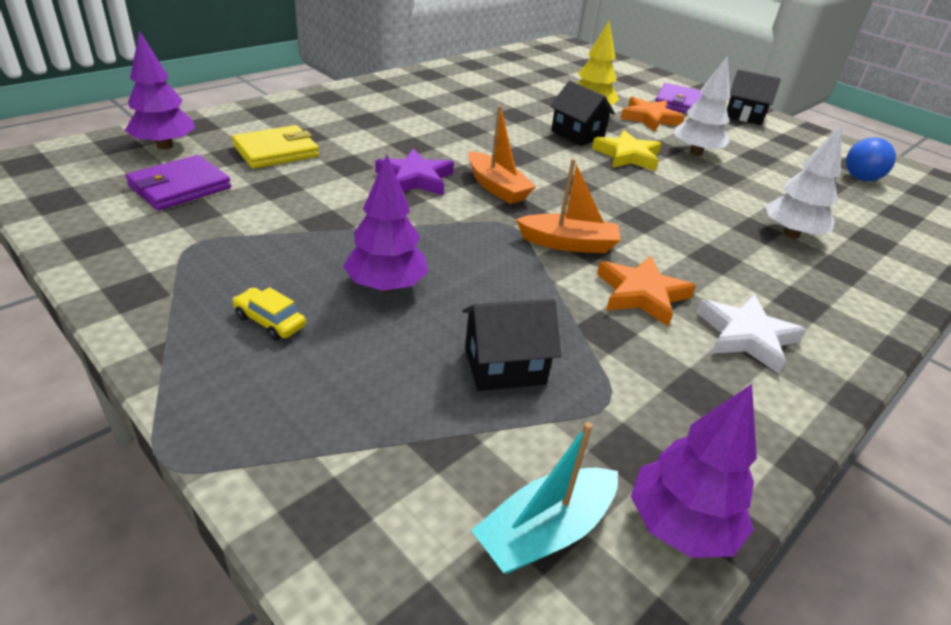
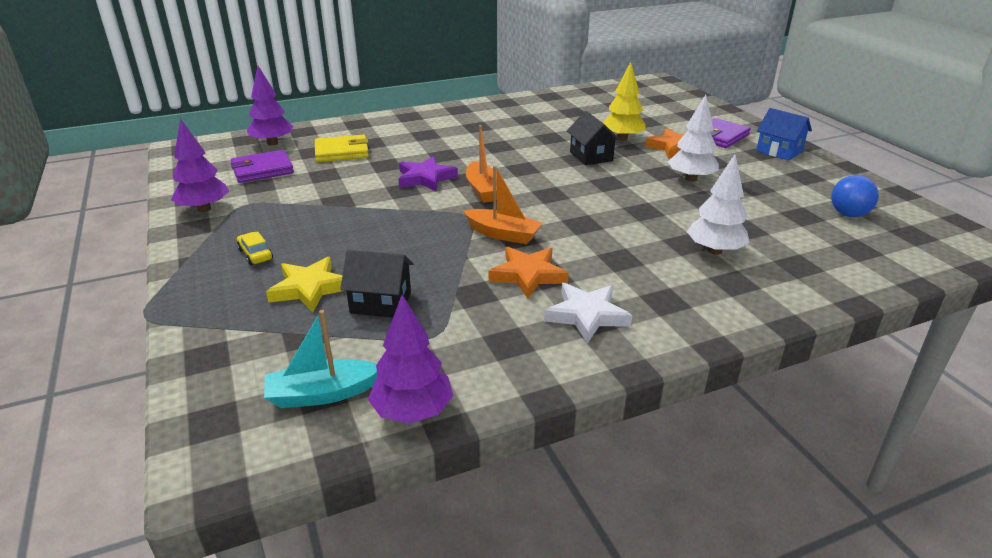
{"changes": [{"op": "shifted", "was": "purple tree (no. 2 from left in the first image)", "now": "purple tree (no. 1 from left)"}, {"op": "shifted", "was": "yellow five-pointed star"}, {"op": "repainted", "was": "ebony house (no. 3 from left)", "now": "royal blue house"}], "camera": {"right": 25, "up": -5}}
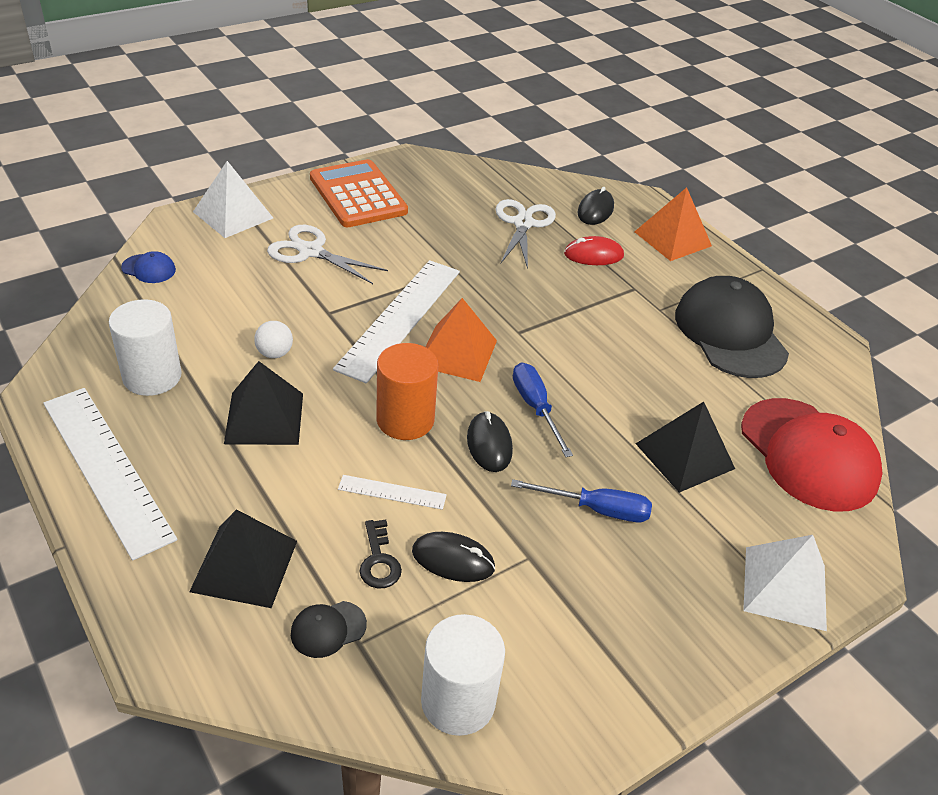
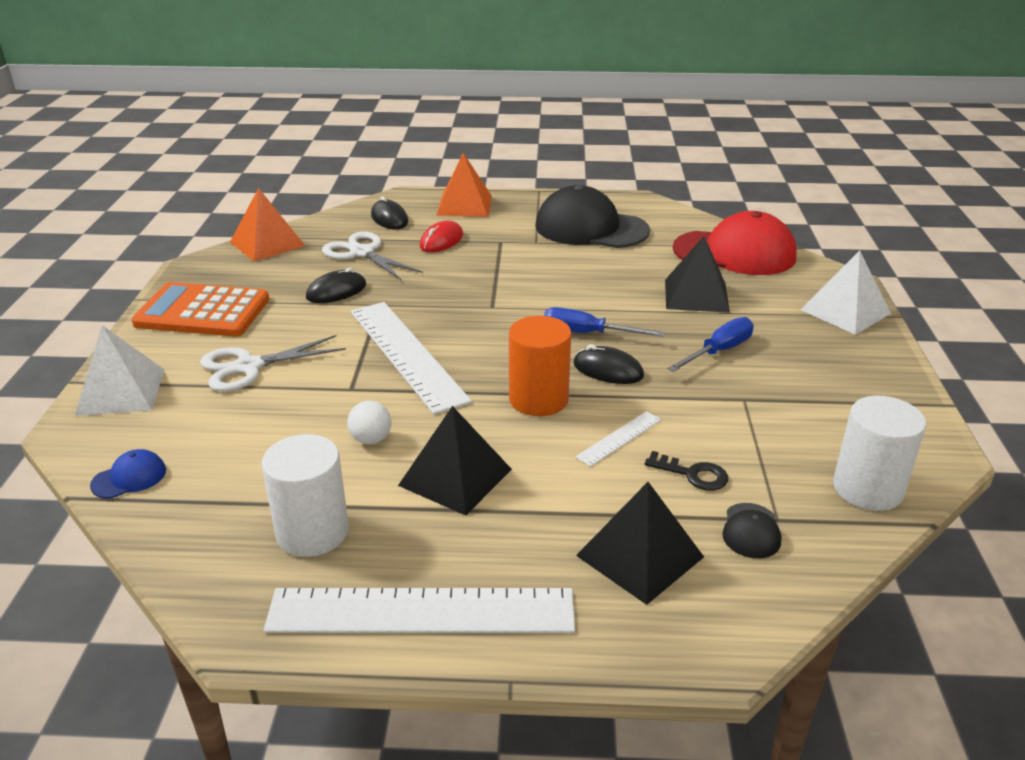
{"changes": [{"op": "shifted", "was": "orange pyramid shape (no. 1 from left)"}, {"op": "shifted", "was": "ebony computer mouse (no. 1 from left)"}], "camera": {"right": -50, "up": -10}}
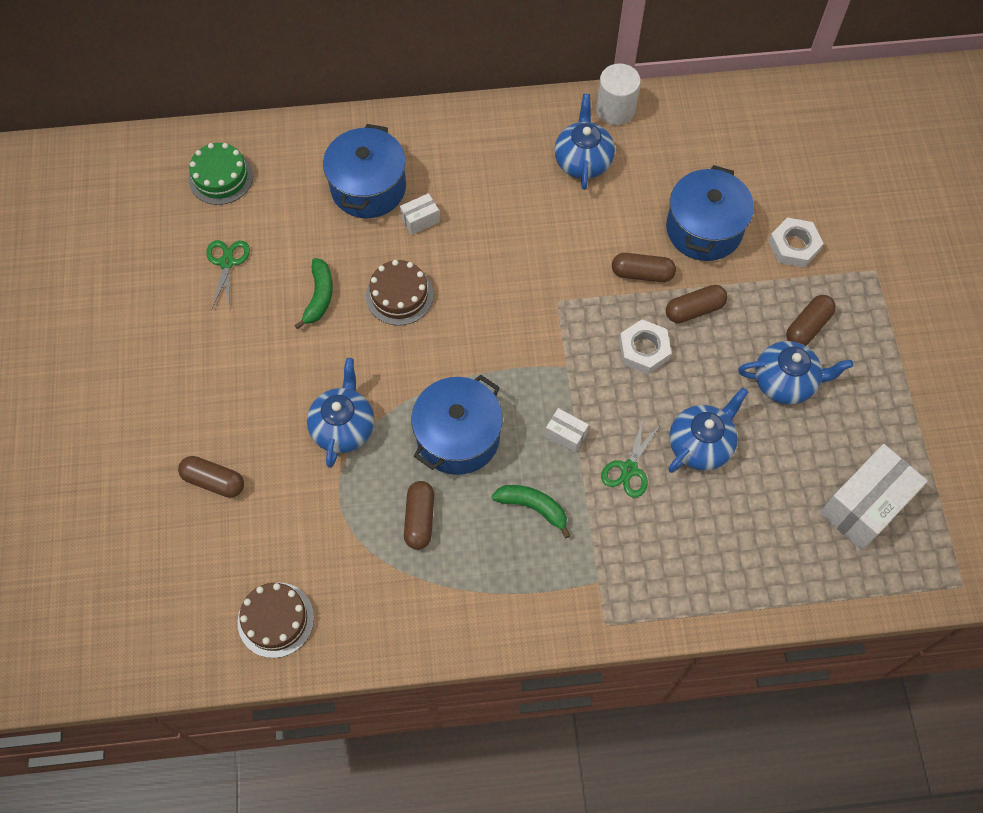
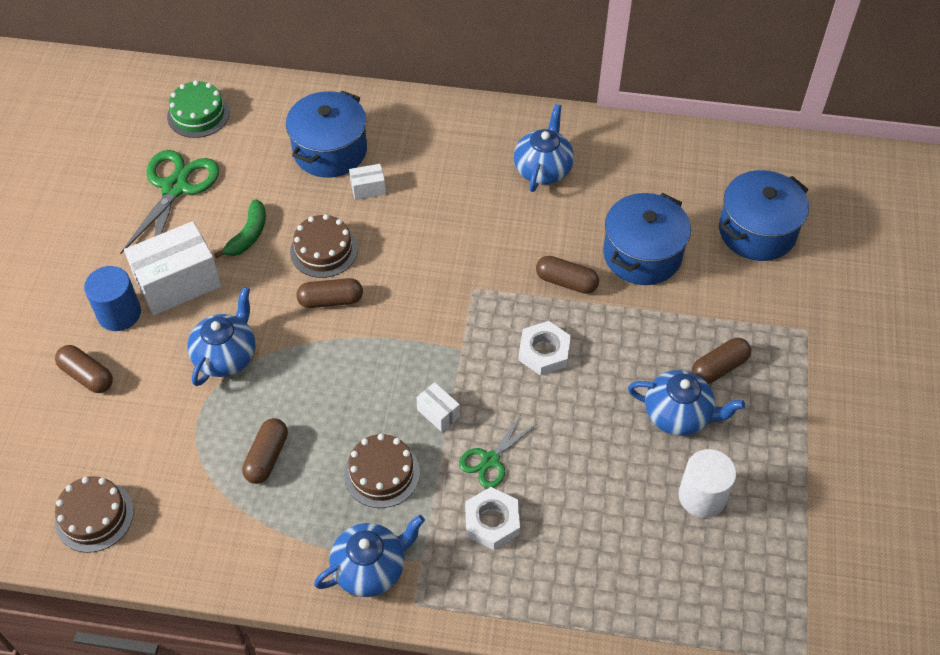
{"changes": [{"op": "new", "now": "royal blue solid cylinder"}, {"op": "scaled", "was": "green scissors (no. 1 from left)", "ratio": 1.75}, {"op": "shifted", "was": "snow-white package (no. 3 from left in the first image)", "now": "snow-white package (no. 1 from left)"}, {"op": "shifted", "was": "russet pill (no. 4 from left in the first image)", "now": "russet pill (no. 3 from left)"}, {"op": "shifted", "was": "royal blue china teapot (no. 3 from left in the first image)", "now": "royal blue china teapot (no. 2 from left)"}, {"op": "swapped", "was": "green toy banana (no. 2 from left)", "now": "russet layer cake (no. 3 from left)"}, {"op": "shifted", "was": "snow-white hex nut (no. 2 from left in the first image)", "now": "snow-white hex nut (no. 1 from left)"}, {"op": "shifted", "was": "snow-white solid cylinder"}, {"op": "shifted", "was": "royal blue stockpot (no. 2 from left in the first image)", "now": "royal blue stockpot (no. 3 from left)"}], "camera": {"right": 15, "up": -10}}
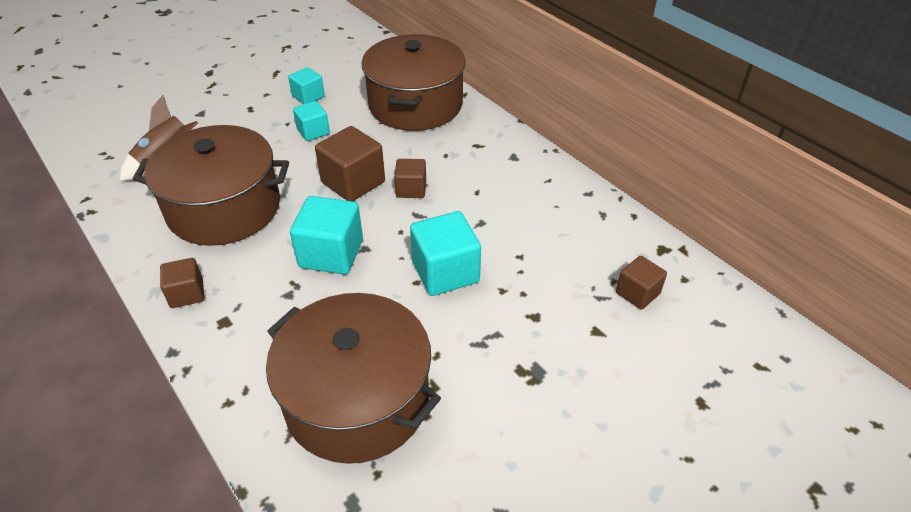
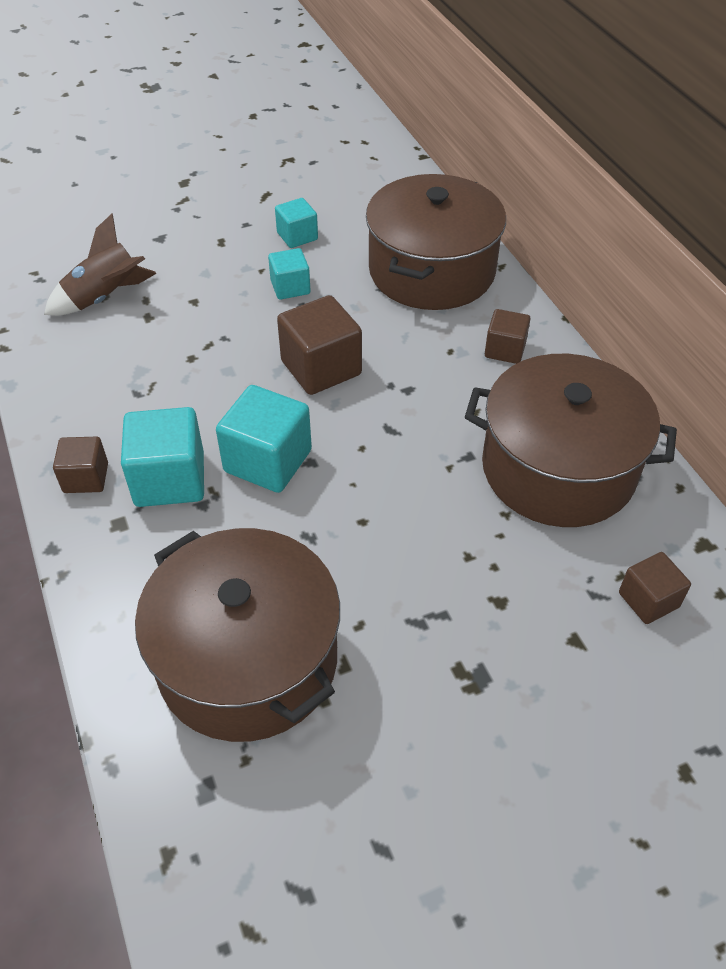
{"changes": [{"op": "shifted", "was": "teal cube (no. 4 from left in the first image)", "now": "teal cube (no. 1 from left)"}, {"op": "shifted", "was": "russet stockpot (no. 1 from left in the first image)", "now": "russet stockpot (no. 3 from left)"}, {"op": "shifted", "was": "russet cube (no. 3 from left)"}], "camera": {"right": 15, "up": 5}}
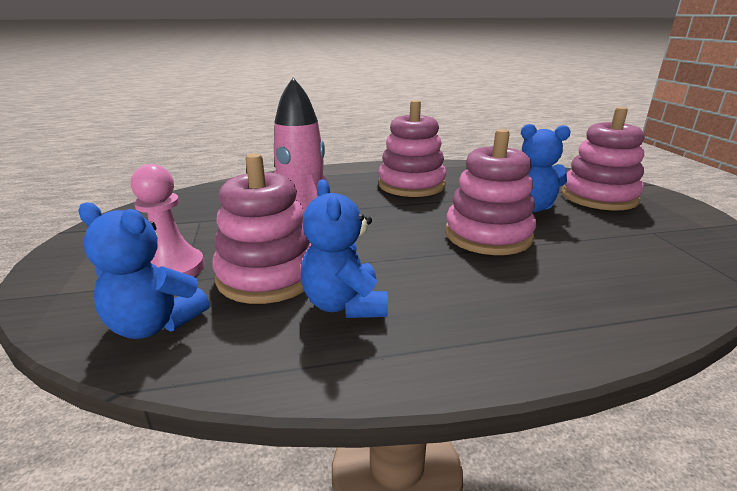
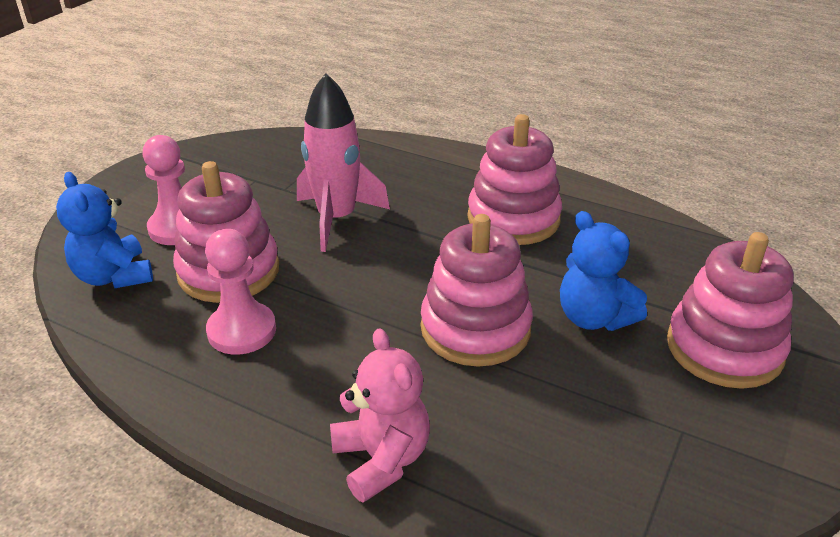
{"changes": [{"op": "swapped", "was": "royal blue teddy (no. 2 from left)", "now": "rose-pink chess pawn (no. 2 from left)"}, {"op": "new", "now": "rose-pink teddy"}], "camera": {"right": 40, "up": 10}}
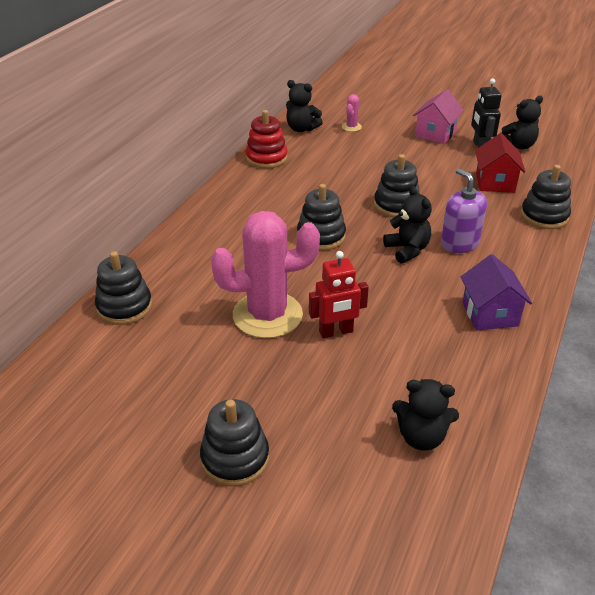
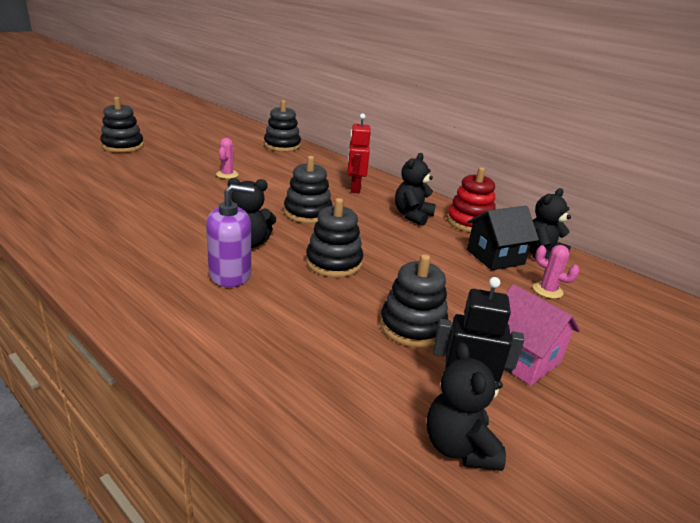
{"changes": [{"op": "scaled", "was": "rose-pink saguaro cactus (no. 1 from left)", "ratio": 0.41}, {"op": "shifted", "was": "red toy robot"}, {"op": "shifted", "was": "ebony stacking toy (no. 5 from left)"}, {"op": "shifted", "was": "ebony teddy (no. 3 from left in the first image)", "now": "ebony teddy (no. 2 from left)"}, {"op": "new", "now": "ebony house"}, {"op": "gone", "was": "purple house"}, {"op": "gone", "was": "red house"}], "camera": {"right": 105, "up": -10}}
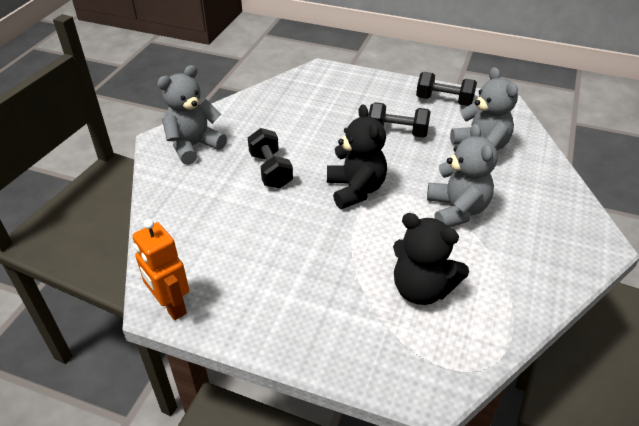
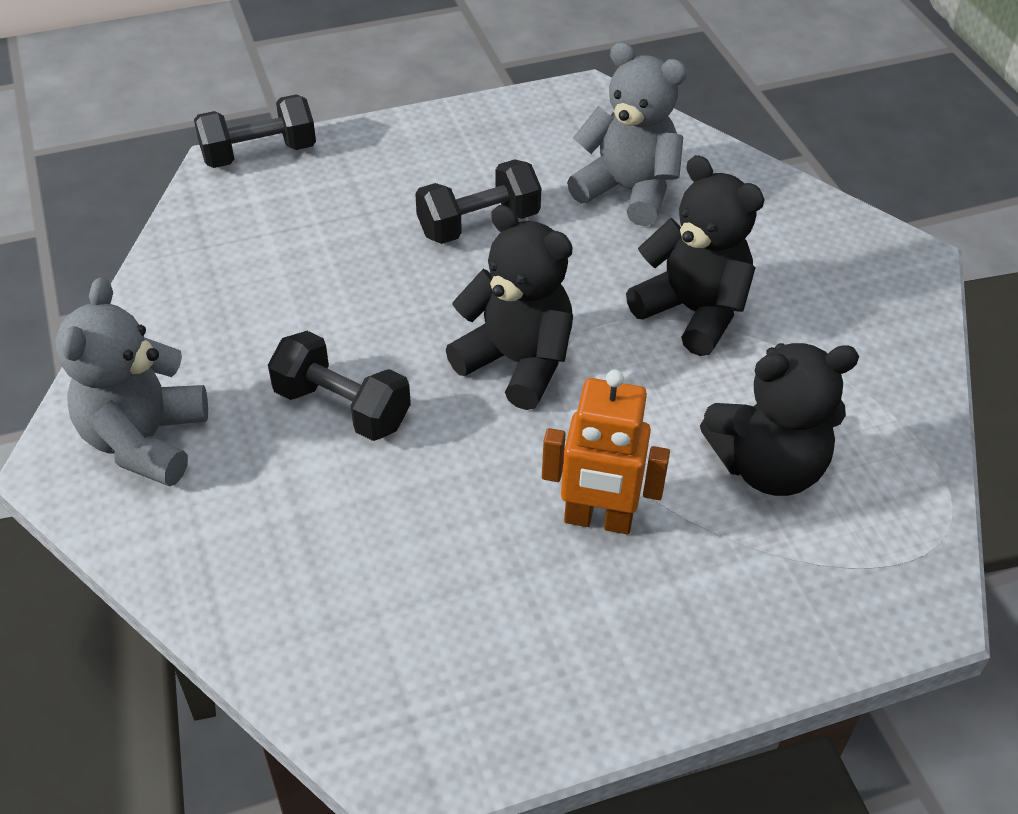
{"changes": [{"op": "shifted", "was": "ebony free weight (no. 3 from left in the first image)", "now": "ebony free weight (no. 1 from left)"}, {"op": "shifted", "was": "orange toy robot"}, {"op": "repainted", "was": "ash-grey teddy (no. 2 from left)", "now": "ebony teddy (no. 2 from left)"}], "camera": {"right": -40, "up": 5}}
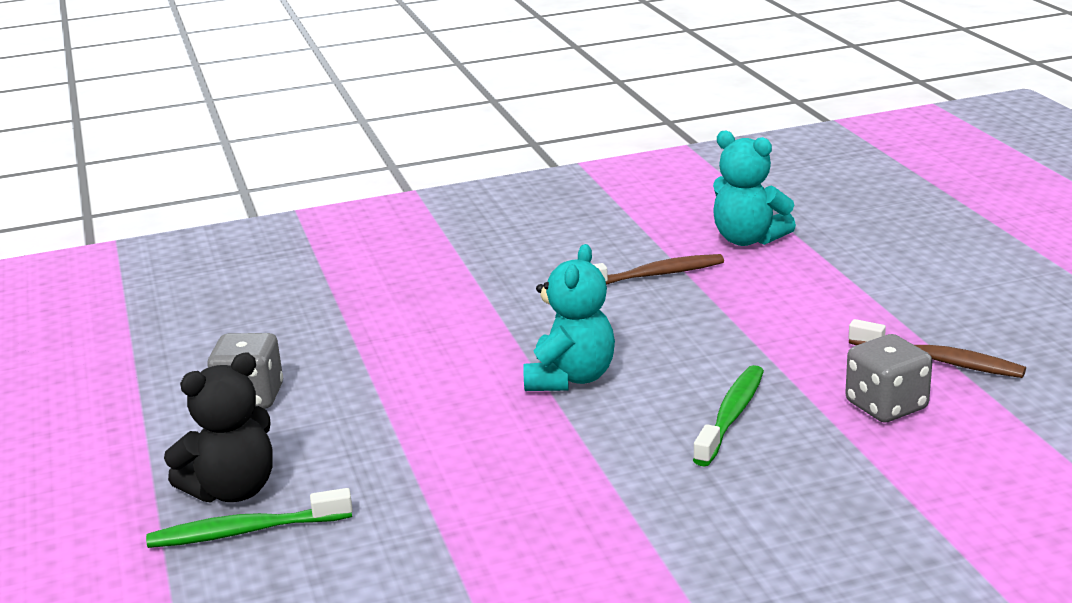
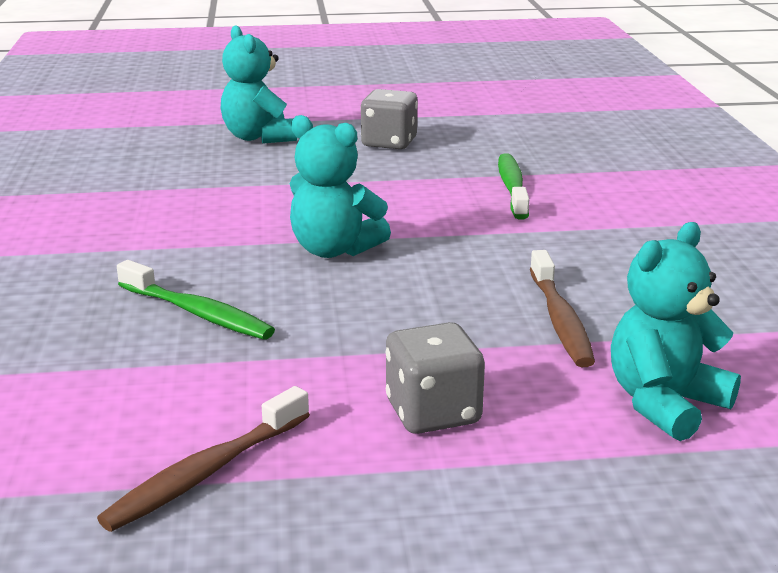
{"changes": [{"op": "repainted", "was": "ebony teddy", "now": "teal teddy (no. 1 from left)"}, {"op": "shifted", "was": "ash-grey die (no. 2 from left)"}, {"op": "shifted", "was": "green dental brush (no. 1 from left in the first image)", "now": "green dental brush (no. 2 from left)"}], "camera": {"right": 100, "up": 0}}
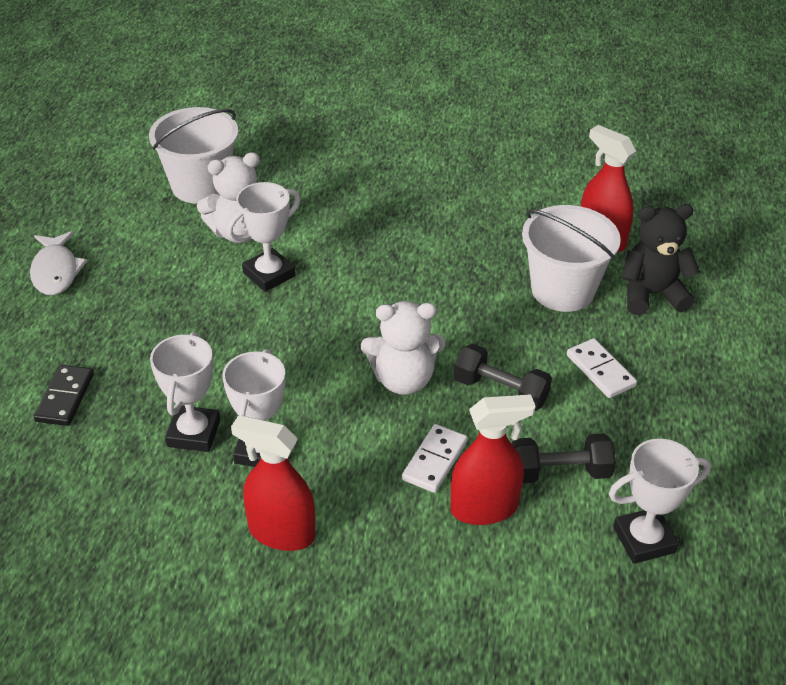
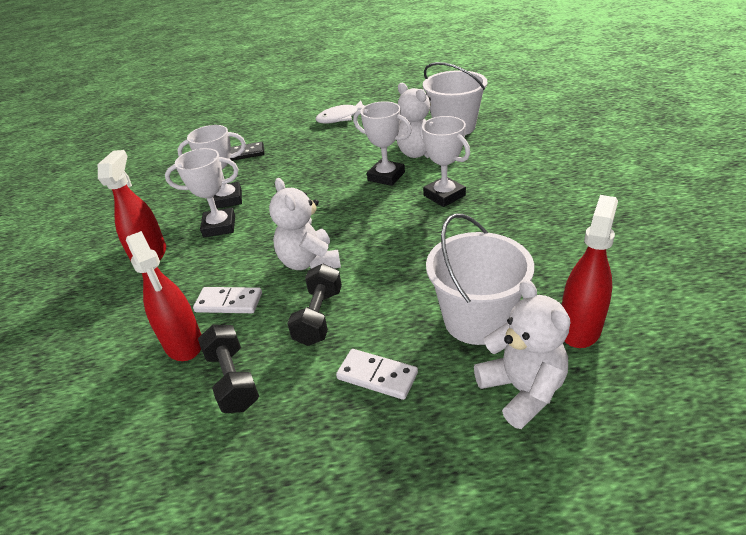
{"changes": [{"op": "rotated", "was": "snow-white domino piece (no. 2 from left)", "clockwise": 75}, {"op": "shifted", "was": "snow-white award cup (no. 4 from left)"}, {"op": "repainted", "was": "ebony teddy", "now": "snow-white teddy (no. 3 from left)"}], "camera": {"right": 75, "up": -5}}
